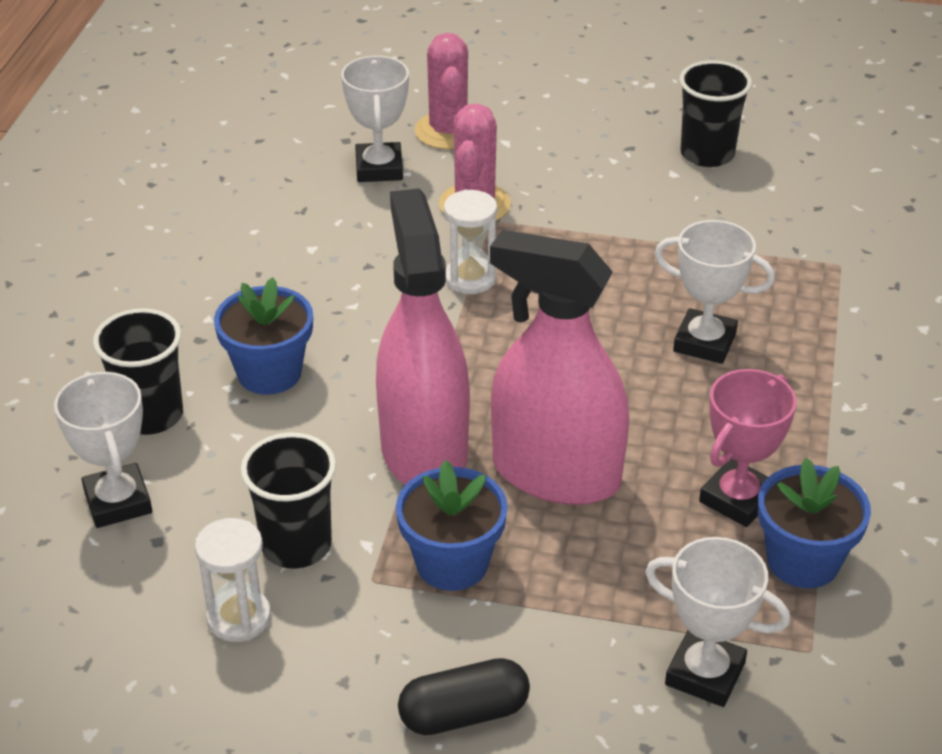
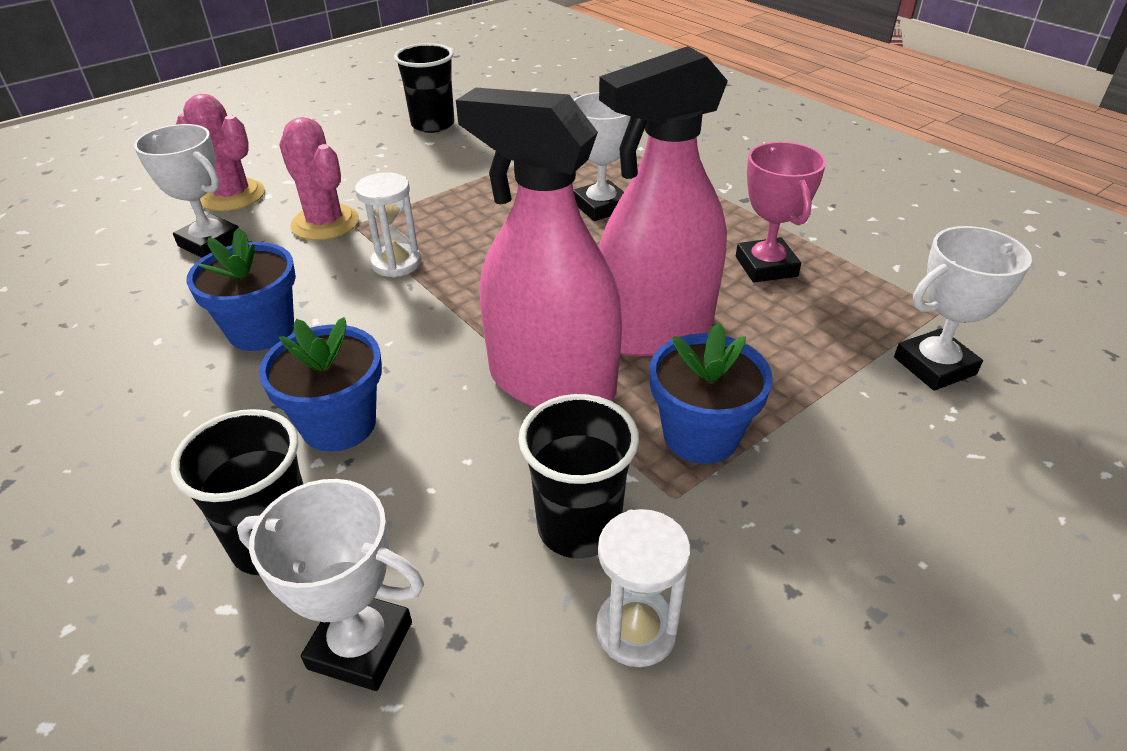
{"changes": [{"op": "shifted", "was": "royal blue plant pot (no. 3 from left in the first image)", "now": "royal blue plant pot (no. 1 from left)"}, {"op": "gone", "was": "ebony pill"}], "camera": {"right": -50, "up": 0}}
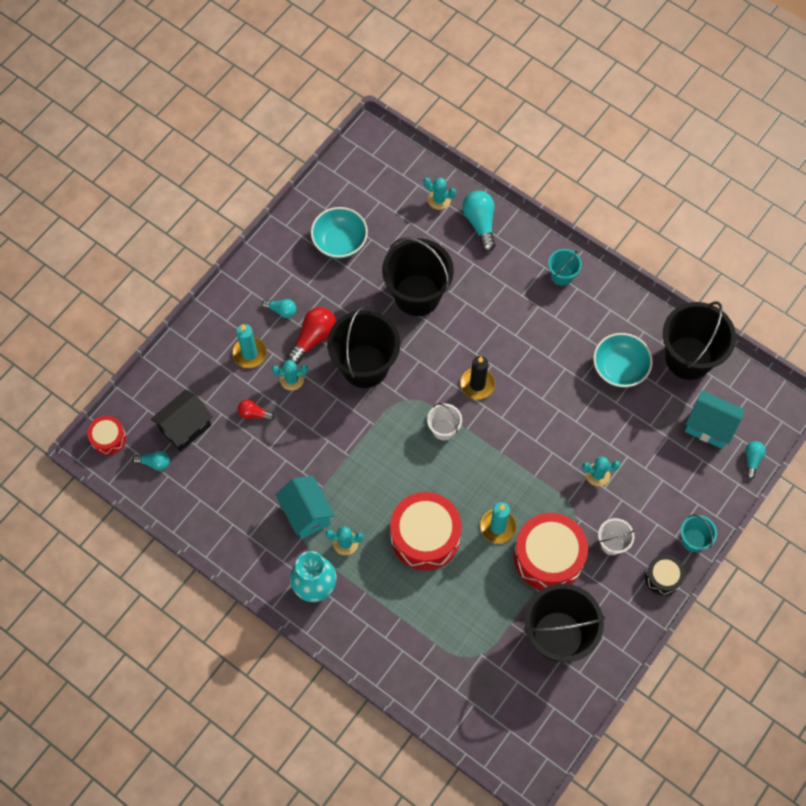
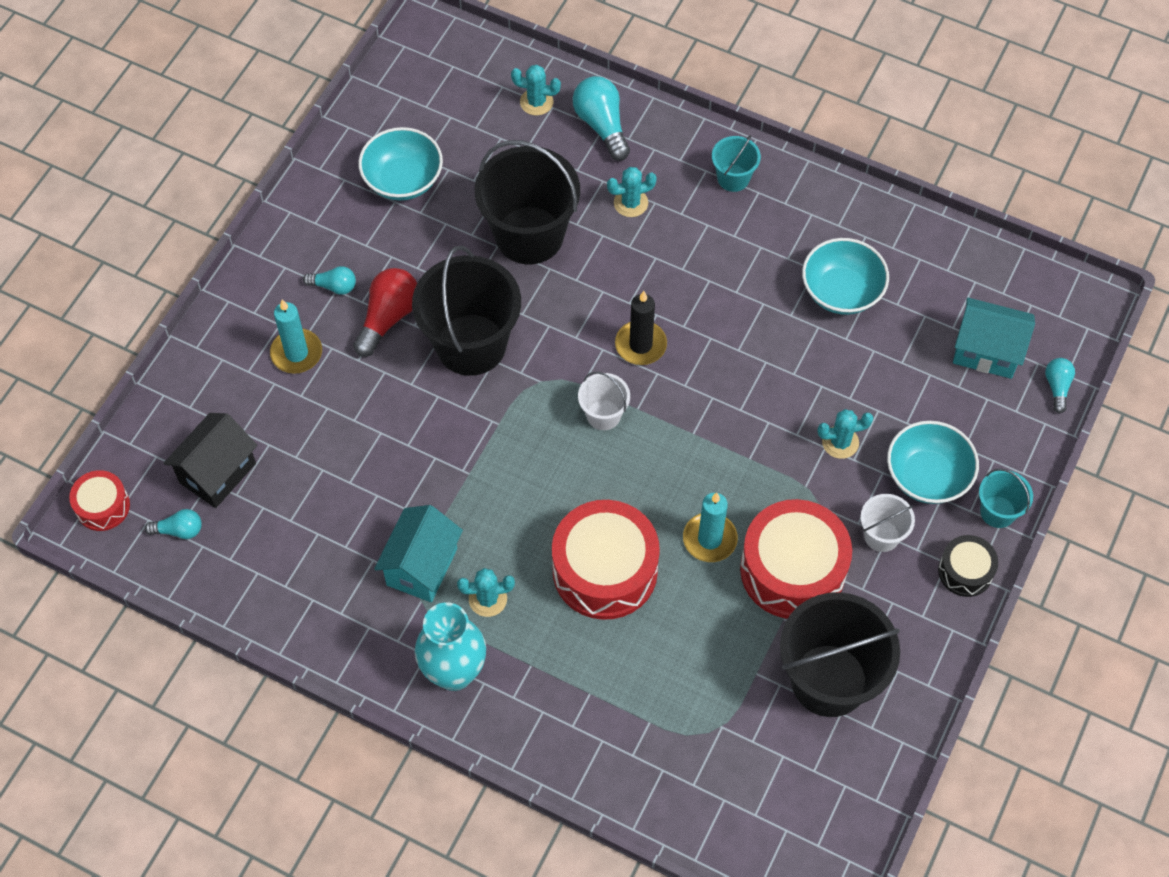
{"changes": [{"op": "rotated", "was": "teal house (no. 1 from left)", "clockwise": 60}, {"op": "shifted", "was": "teal saguaro cactus (no. 1 from left in the first image)", "now": "teal saguaro cactus (no. 3 from left)"}, {"op": "new", "now": "teal serving bowl (no. 3 from left)"}, {"op": "gone", "was": "red bulb (no. 1 from left)"}, {"op": "gone", "was": "ebony bucket (no. 4 from left)"}], "camera": {"right": -10, "up": -5}}
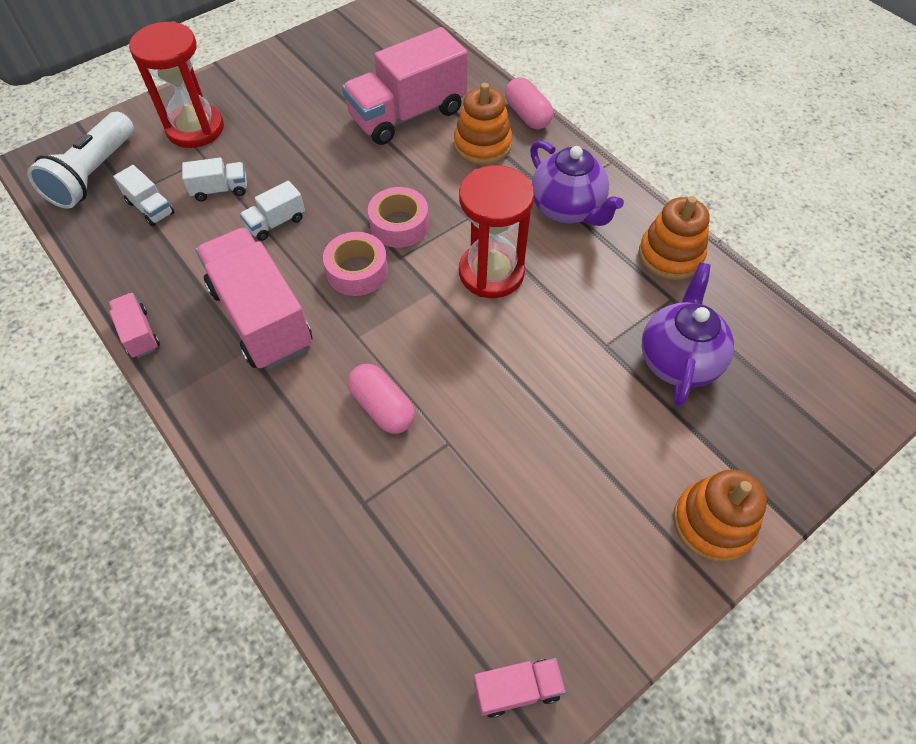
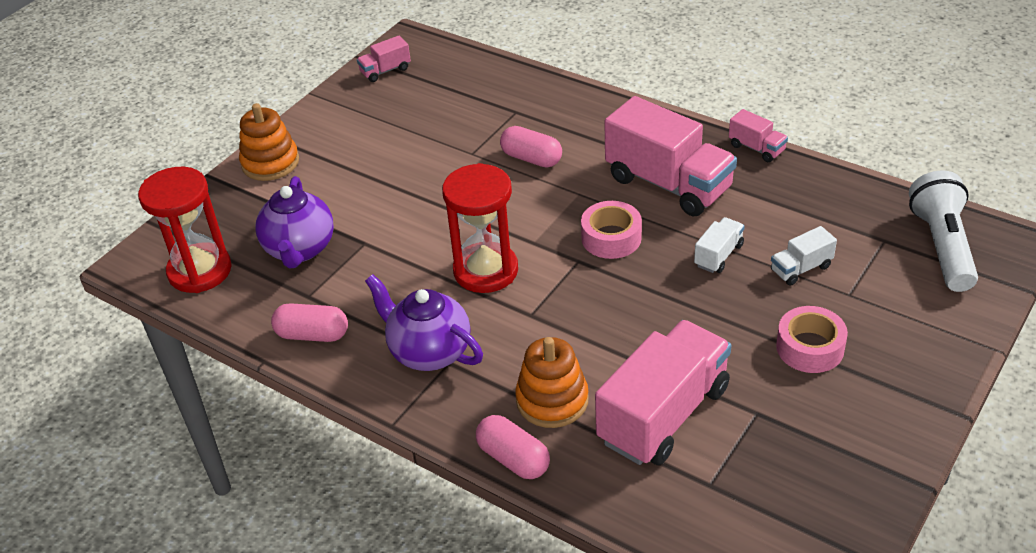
{"changes": [{"op": "shifted", "was": "red sandglass (no. 1 from left)"}, {"op": "swapped", "was": "orange stacking toy (no. 2 from left)", "now": "rose-pink pill (no. 1 from left)"}, {"op": "shifted", "was": "rose-pink sticky tape (no. 2 from left)"}, {"op": "gone", "was": "snow-white truck (no. 1 from left)"}], "camera": {"right": 165, "up": -15}}
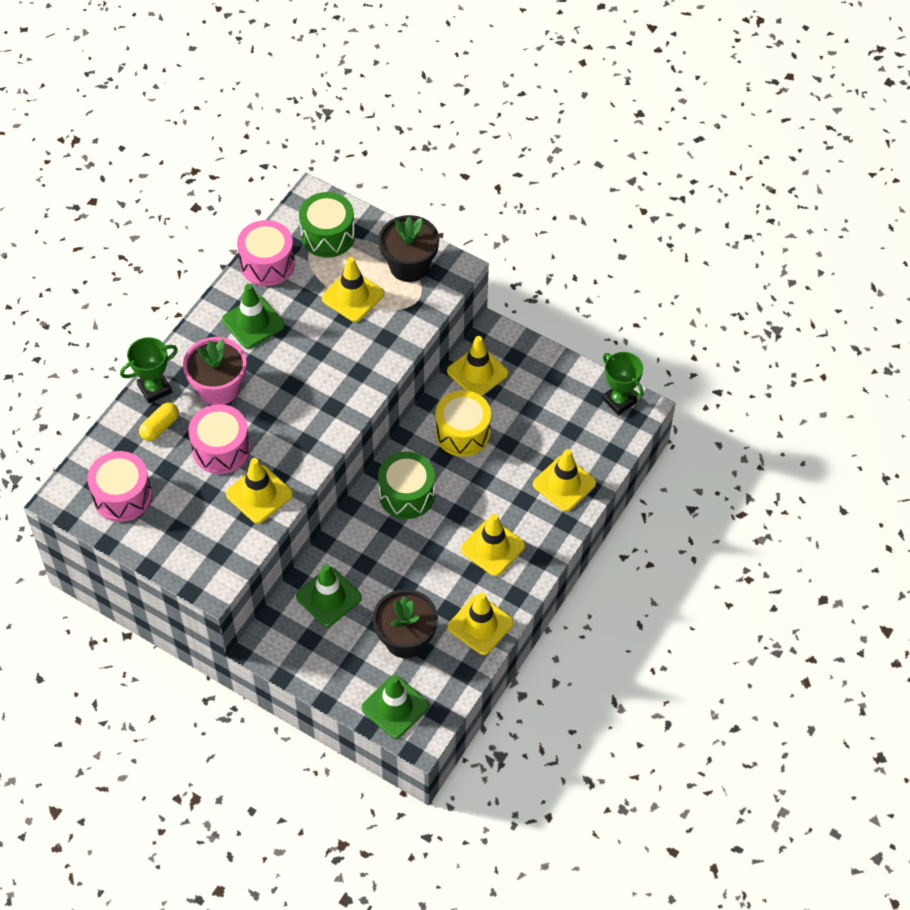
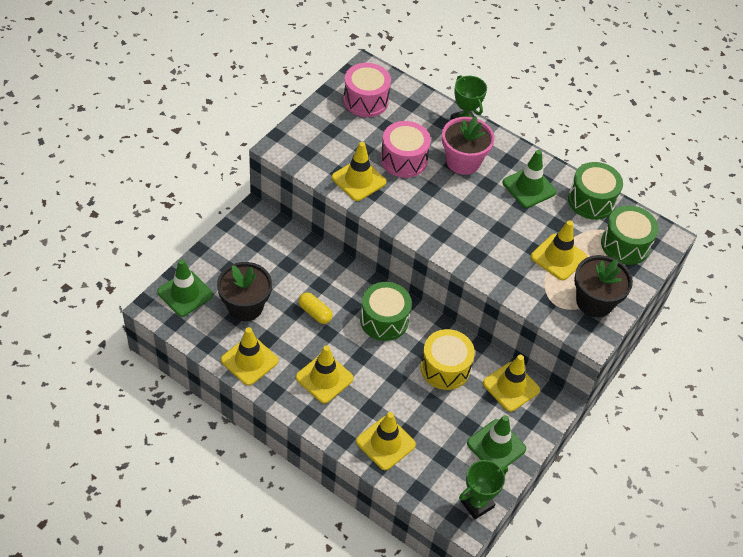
{"changes": [{"op": "shifted", "was": "yellow pill"}, {"op": "shifted", "was": "green traffic cone (no. 2 from left)"}, {"op": "repainted", "was": "rose-pink snare drum (no. 3 from left)", "now": "green snare drum (no. 2 from left)"}], "camera": {"right": 90, "up": -5}}
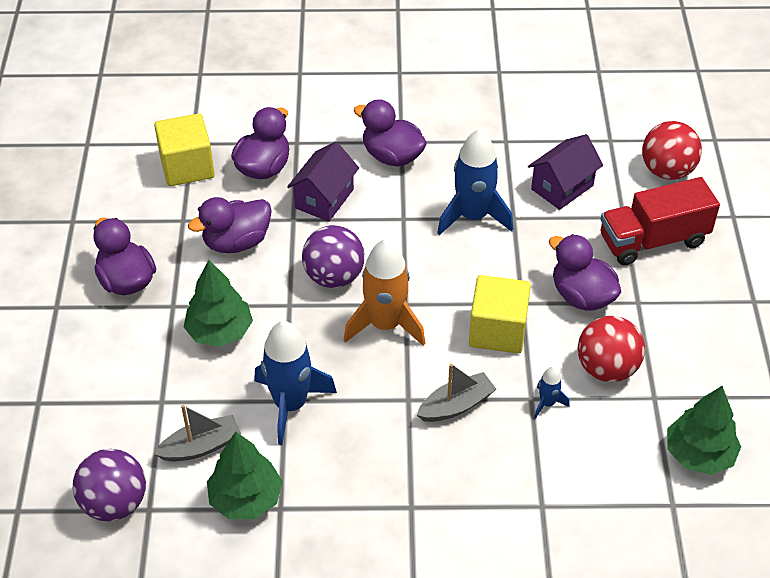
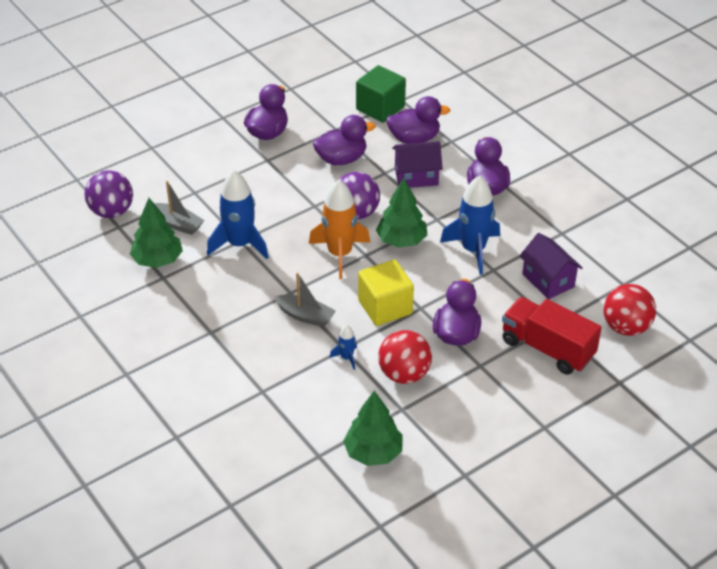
{"changes": [{"op": "rotated", "was": "purple rubber duck (no. 2 from left)", "clockwise": 135}, {"op": "repainted", "was": "yellow cube (no. 1 from left)", "now": "green cube"}, {"op": "shifted", "was": "green tree (no. 1 from left in the first image)", "now": "green tree (no. 3 from left)"}, {"op": "rotated", "was": "purple house (no. 2 from left)", "clockwise": 45}], "camera": {"right": 55, "up": -5}}
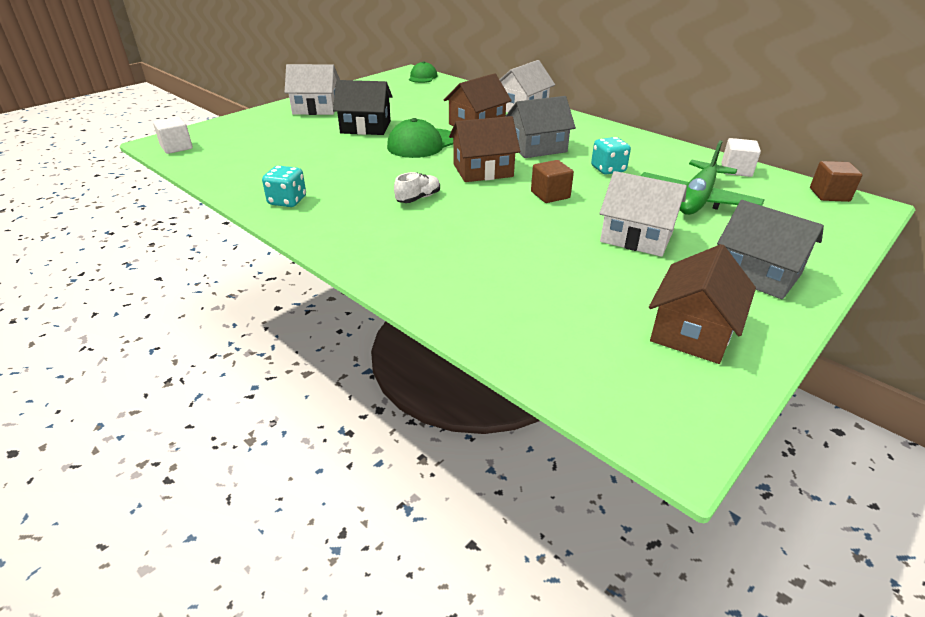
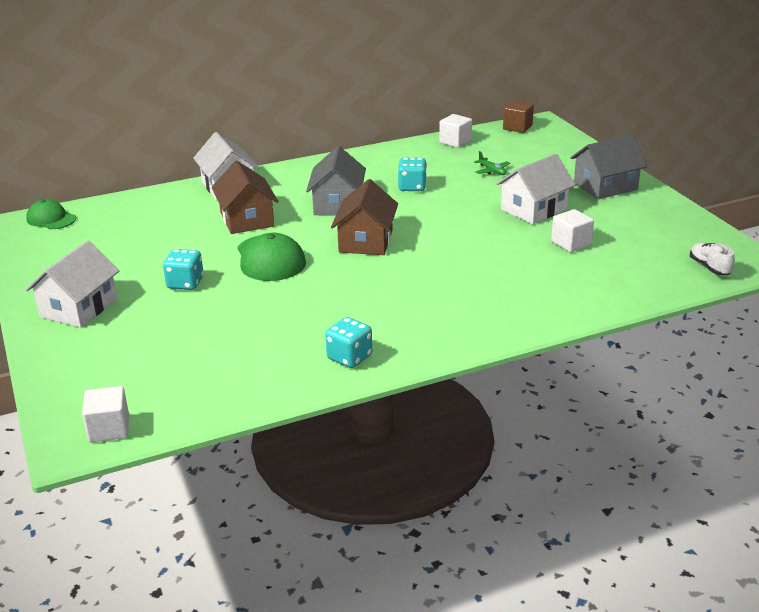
{"changes": [{"op": "swapped", "was": "ebony house", "now": "teal die (no. 1 from left)"}, {"op": "scaled", "was": "green toy plane", "ratio": 0.41}, {"op": "new", "now": "snow-white cube (no. 3 from left)"}, {"op": "shifted", "was": "snow-white shoe"}, {"op": "gone", "was": "russet cube (no. 1 from left)"}, {"op": "gone", "was": "russet house (no. 3 from left)"}], "camera": {"right": -65, "up": -5}}
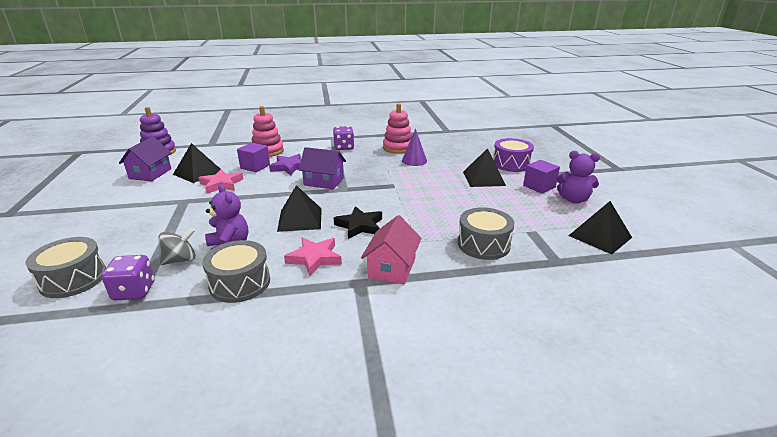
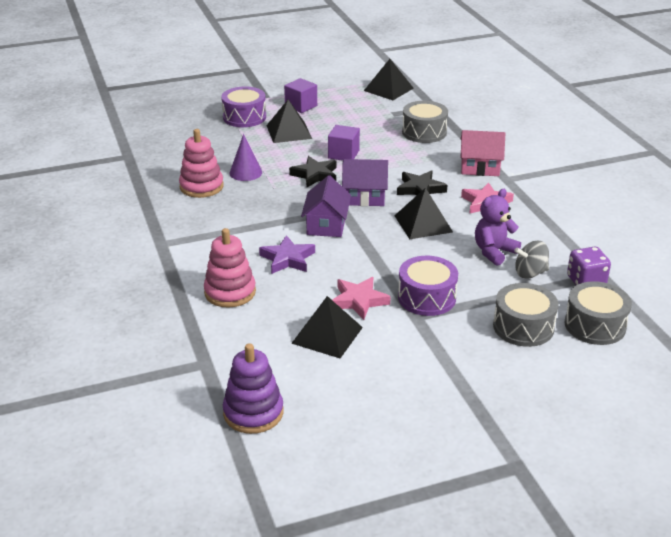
{"changes": [{"op": "new", "now": "ebony five-pointed star (no. 1 from left)"}, {"op": "shifted", "was": "purple cube (no. 1 from left in the first image)", "now": "purple cube (no. 2 from left)"}, {"op": "shifted", "was": "purple house (no. 1 from left in the first image)", "now": "purple house (no. 2 from left)"}, {"op": "new", "now": "purple snare drum (no. 2 from left)"}, {"op": "shifted", "was": "ash-grey snare drum (no. 2 from left)"}, {"op": "rotated", "was": "ash-grey toy top", "clockwise": -60}, {"op": "gone", "was": "purple die (no. 2 from left)"}, {"op": "gone", "was": "purple teddy (no. 2 from left)"}], "camera": {"right": -100, "up": 5}}
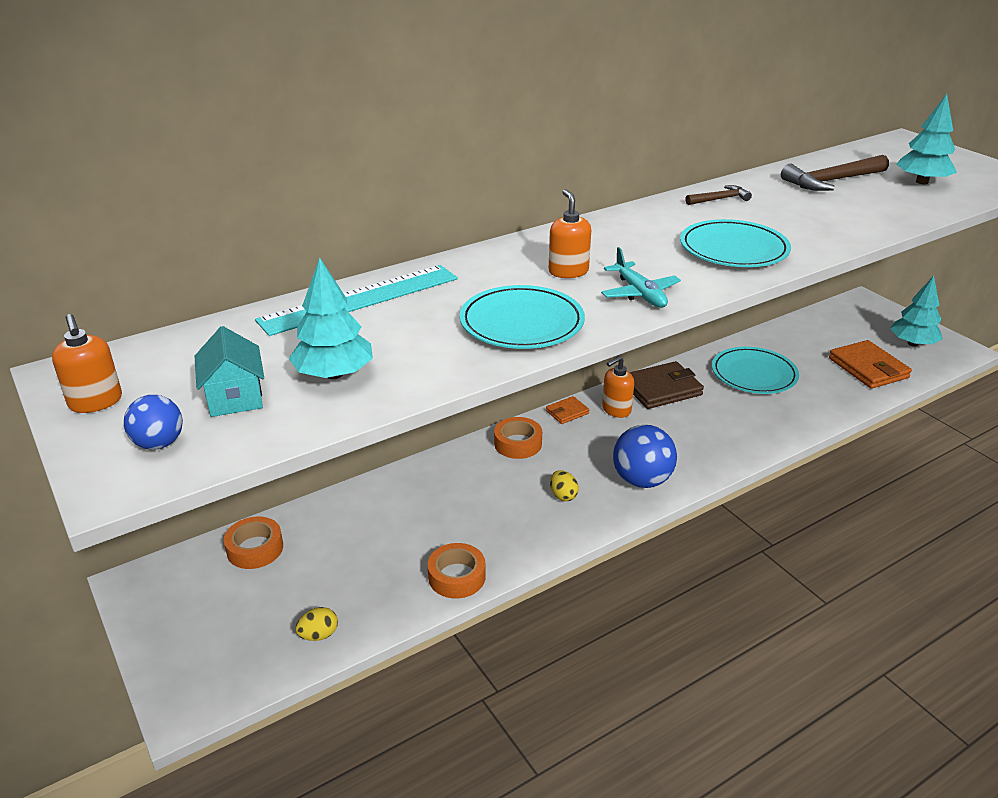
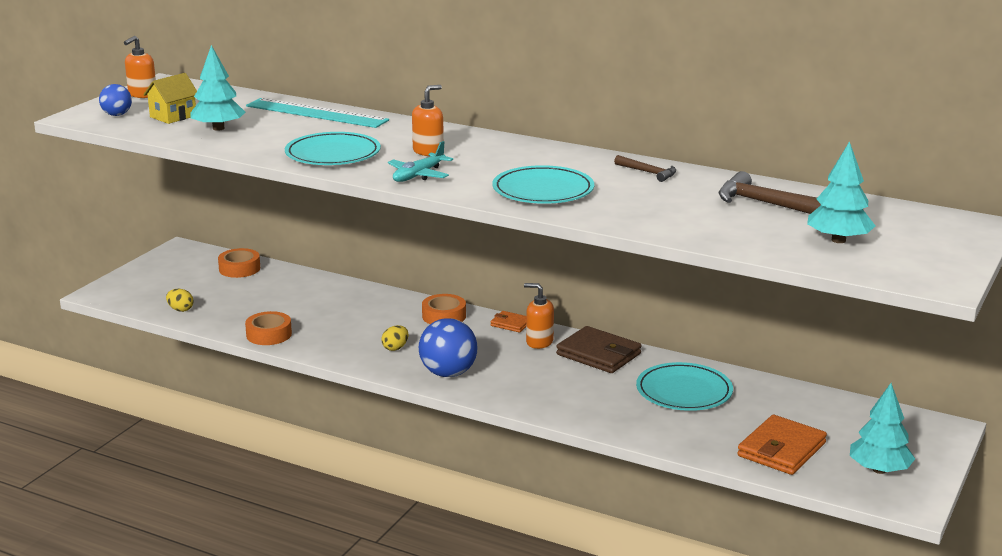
{"changes": [{"op": "repainted", "was": "teal house", "now": "yellow house"}], "camera": {"right": 60, "up": -10}}
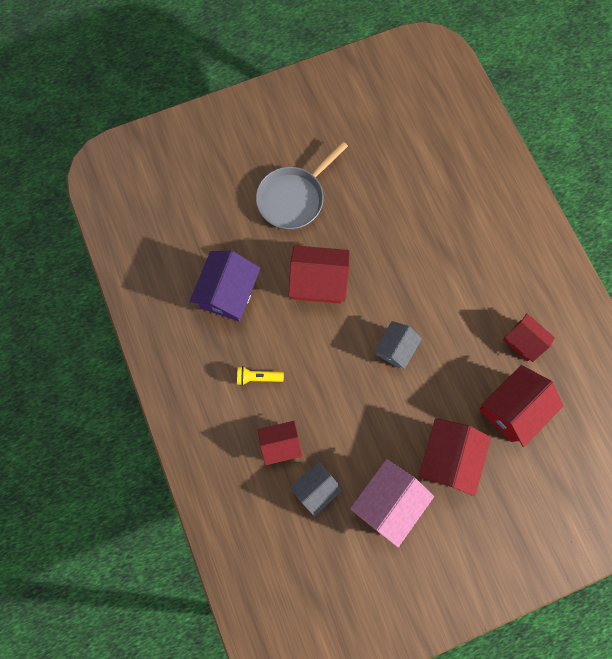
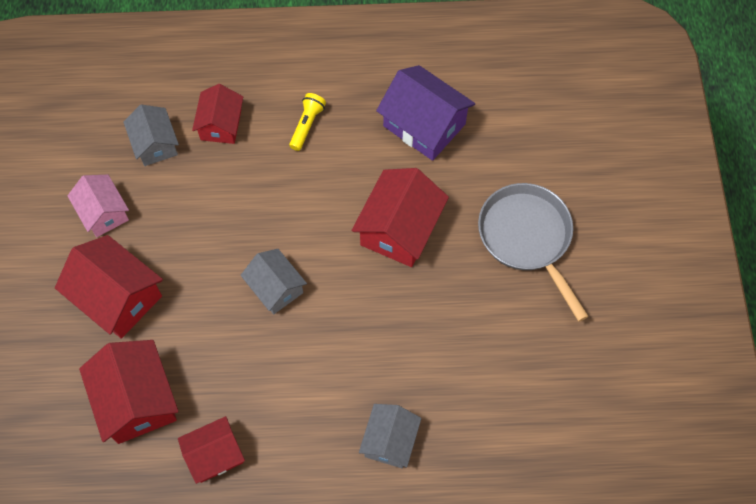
{"changes": [{"op": "scaled", "was": "rose-pink house", "ratio": 0.64}, {"op": "new", "now": "ash-grey house (no. 3 from left)"}], "camera": {"right": 110, "up": -10}}
